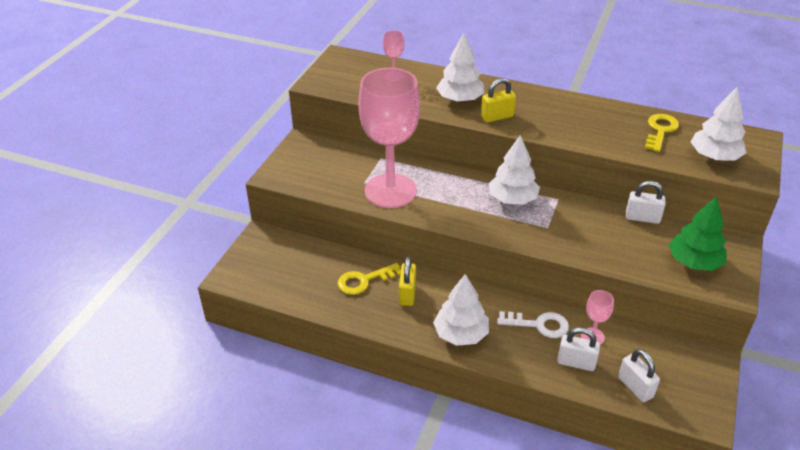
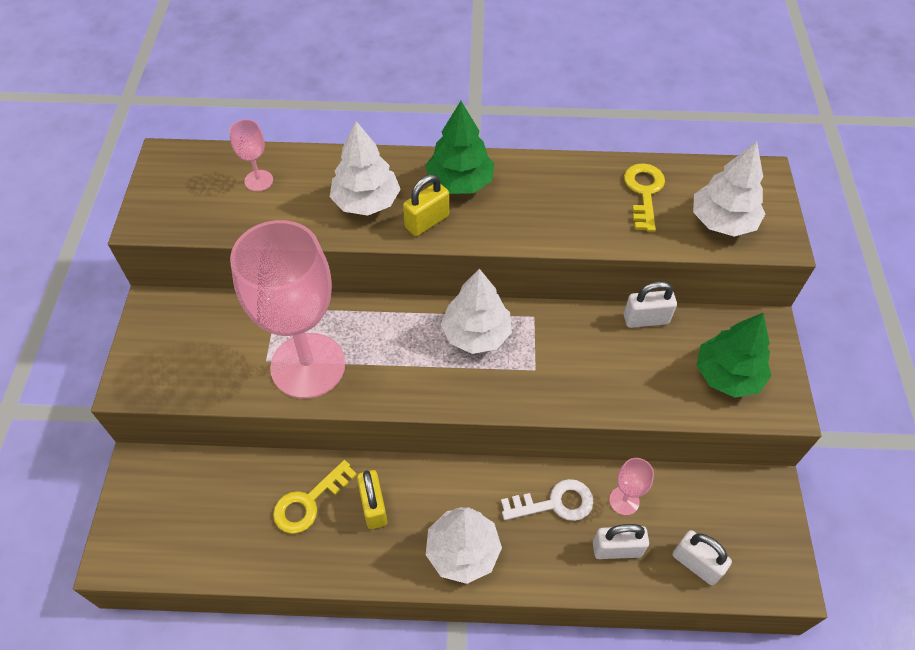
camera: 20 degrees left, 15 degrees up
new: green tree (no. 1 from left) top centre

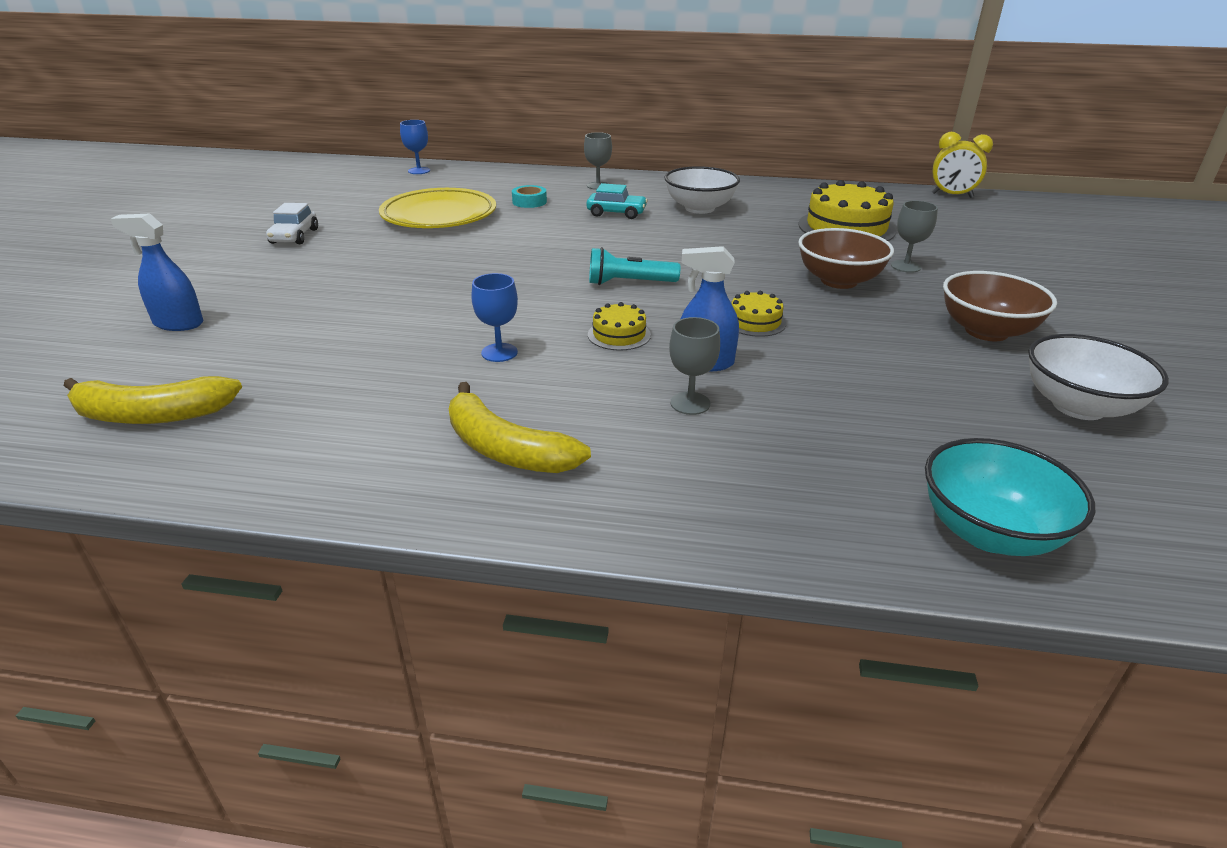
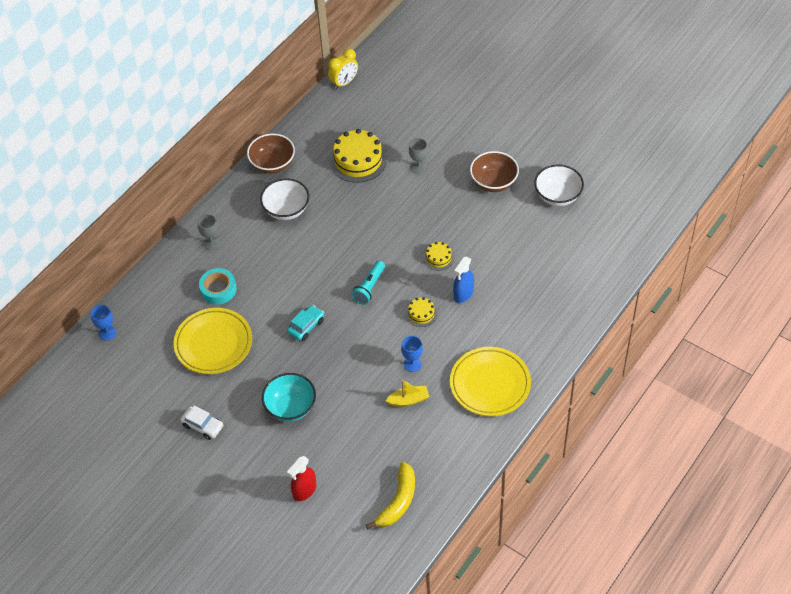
camera: 60 degrees left, 20 degrees up
gone: grey goblet (no. 2 from left) centre
new: yellow boat centre
shifted: turquoise car top centre to centre; brown bowl (no. 1 from left) top right to top centre; turquoise bowl middle right to bottom centre
swapped: yellow banana (no. 2 from left) centre to yellow plate (no. 2 from left) centre
repainted: blue spray bottle (no. 1 from left) top left to red spray bottle bottom centre
scaled: turquoise tape top centre = middle left x1.50

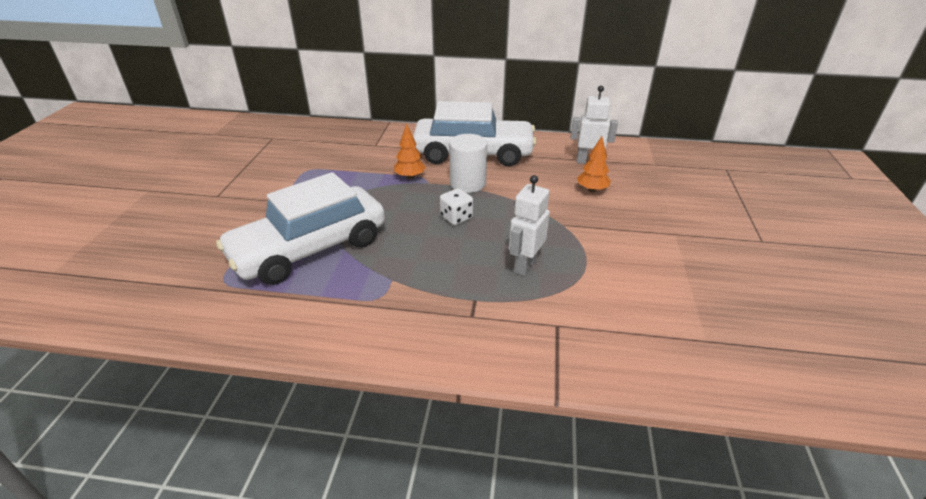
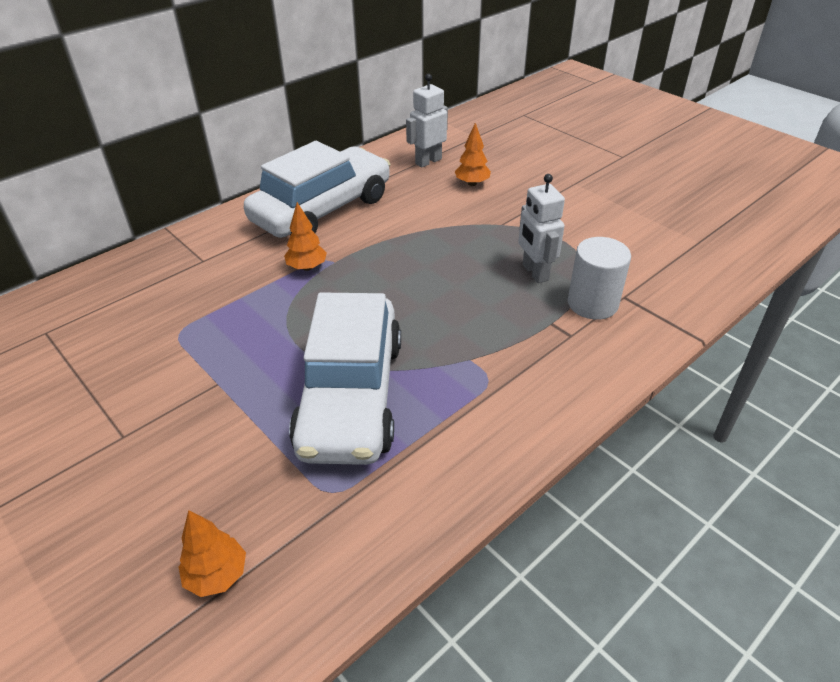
camera: 50 degrees left, 5 degrees up
gone: white dice centre
new: orange tree (no. 1 from left) bottom left
shifted: white cylinder top centre to middle right

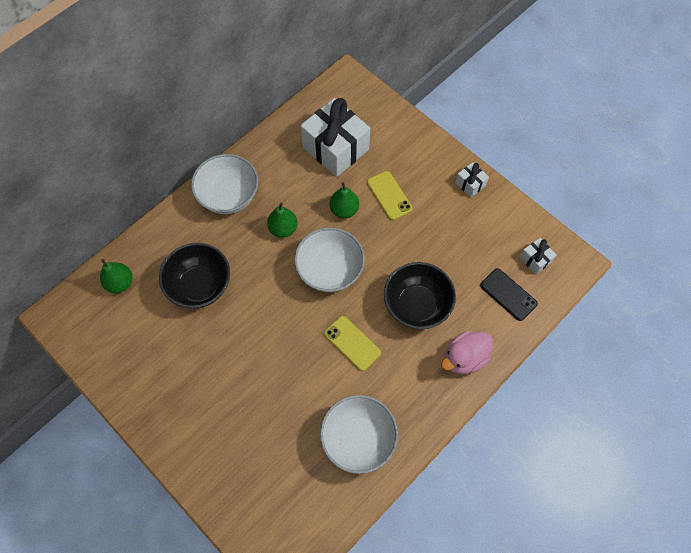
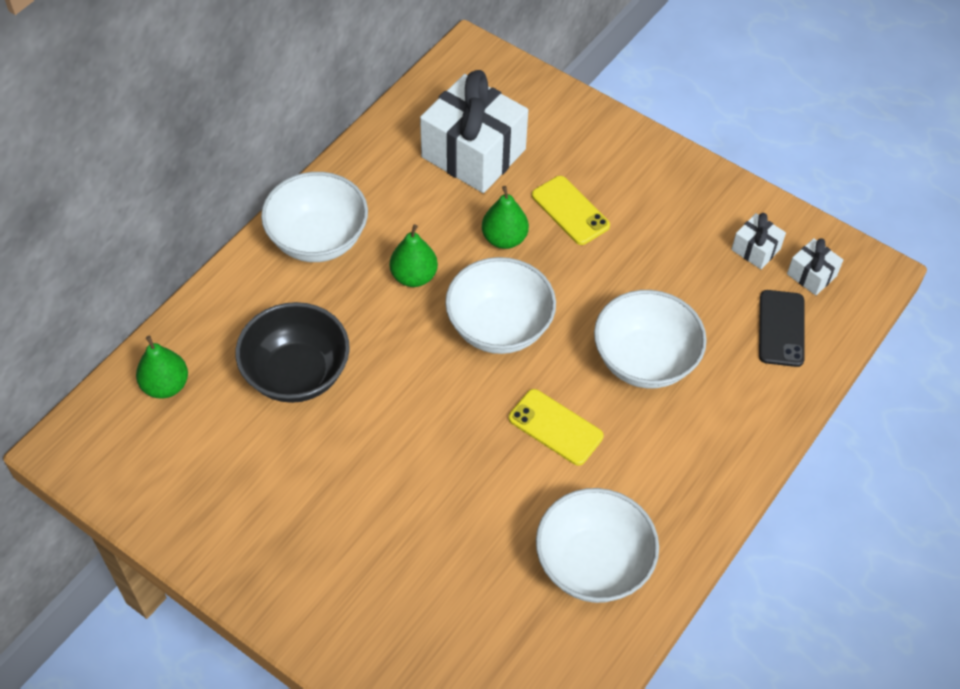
camera: 10 degrees left, 10 degrees down
gone: pink duck middle right
shifted: white gift (no. 2 from left) top right to middle right
repainted: black bowl (no. 2 from left) centre to white bowl (no. 4 from left) middle right
rotated: black phone middle right = middle right 60 degrees clockwise

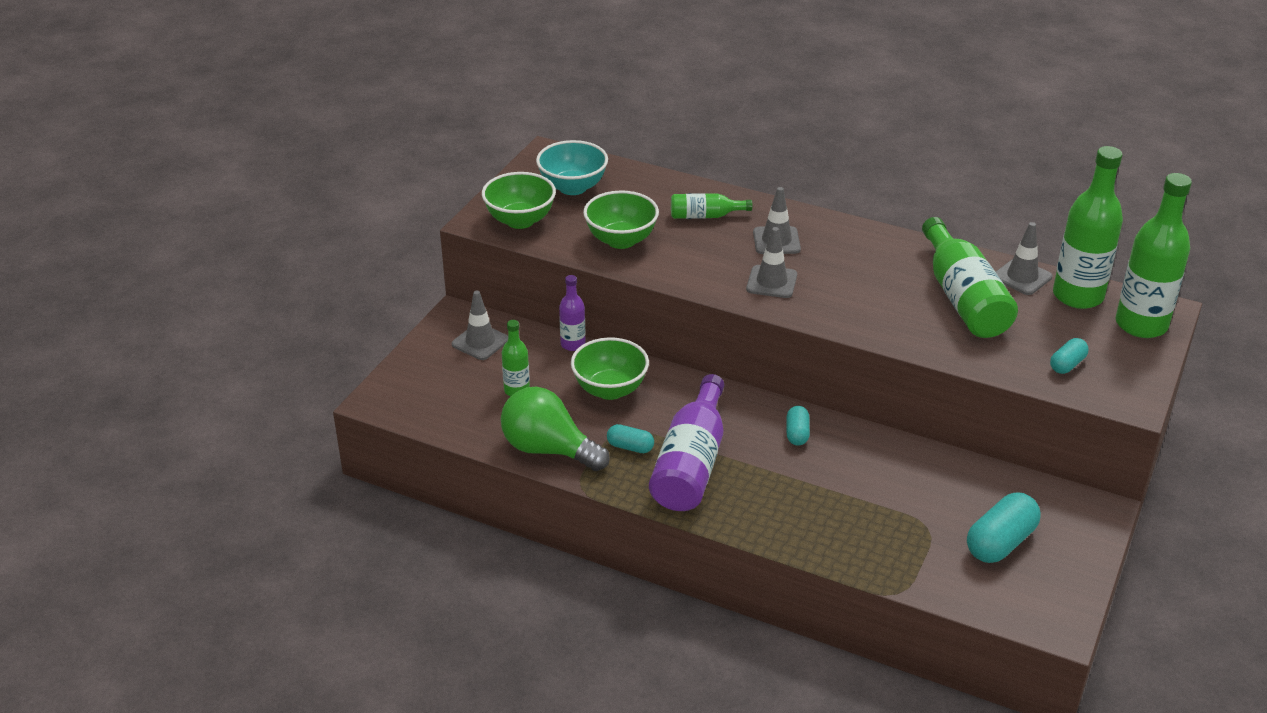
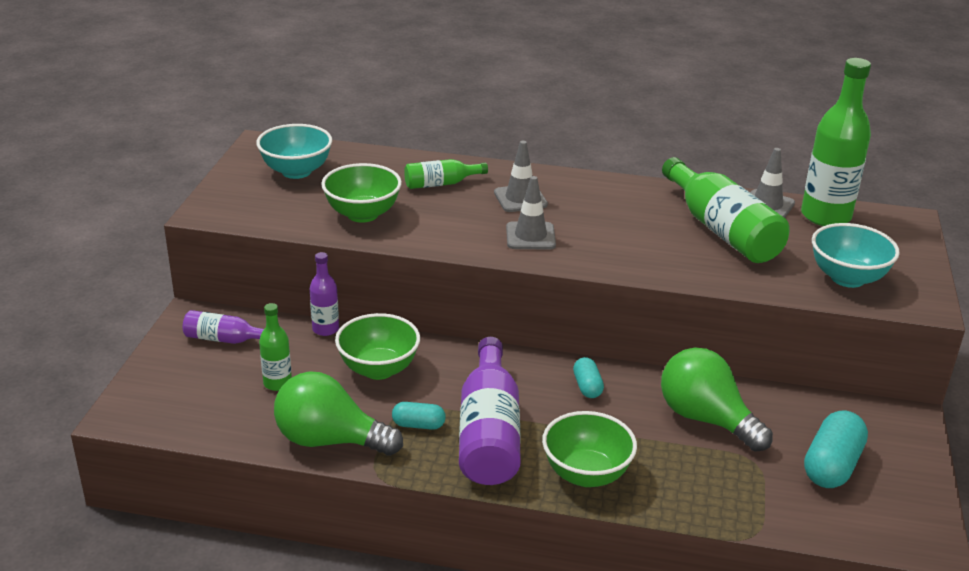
camera: 15 degrees left, 5 degrees down
gone: green bottle (no. 5 from left) middle right
new: green light bulb (no. 2 from left) bottom right
shifted: green bowl (no. 1 from left in the first image) top centre to green bowl (no. 3 from left) bottom centre
swapped: grey traffic cone (no. 1 from left) centre to purple bottle (no. 1 from left) middle left; turquoise capsule (no. 4 from left) middle right to turquoise bowl (no. 2 from left) middle right

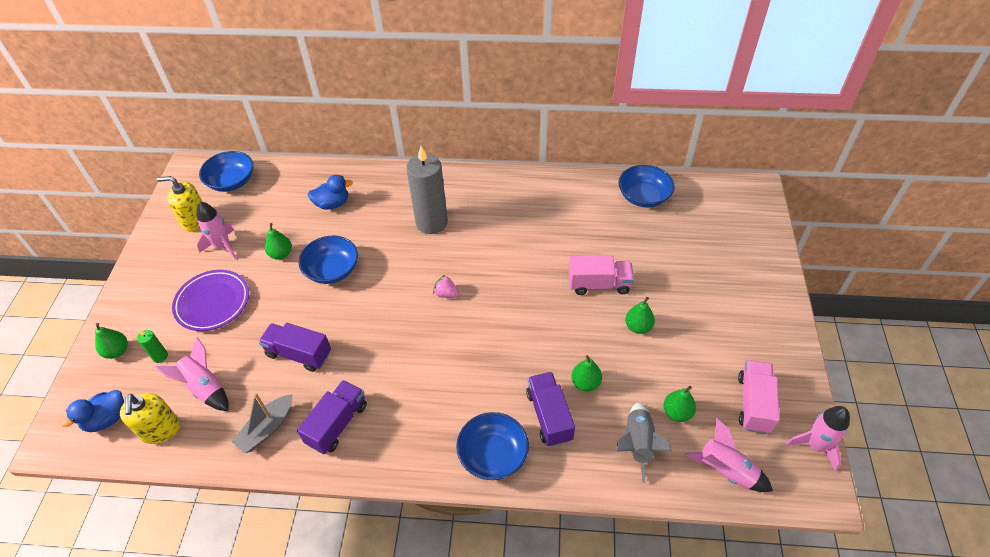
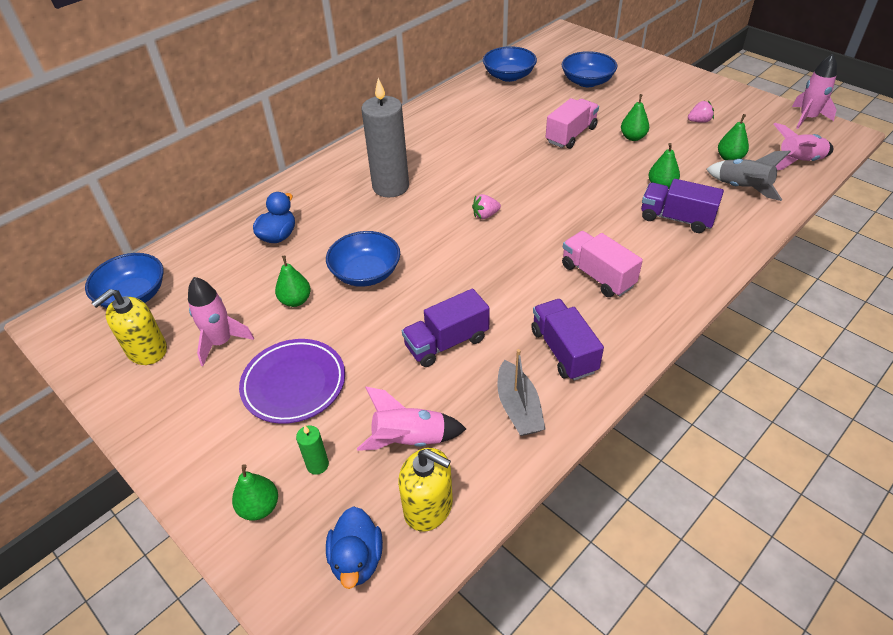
camera: 50 degrees left, 5 degrees down
new: pink strawberry (no. 2 from left) top right
shifted: blue bowl (no. 3 from left in the first image) bottom centre to blue bowl (no. 4 from left) top centre; pink truck (no. 2 from left) bottom right to middle right

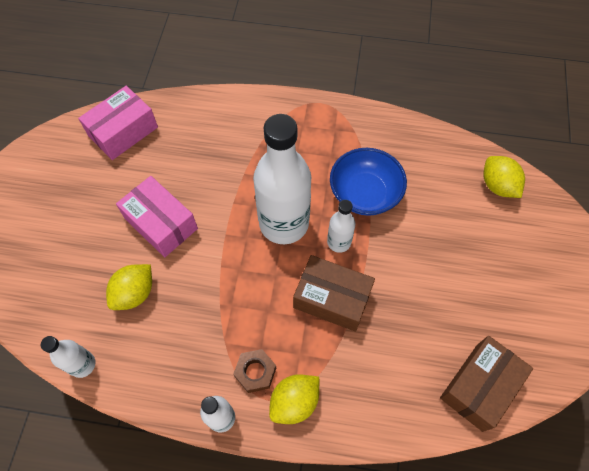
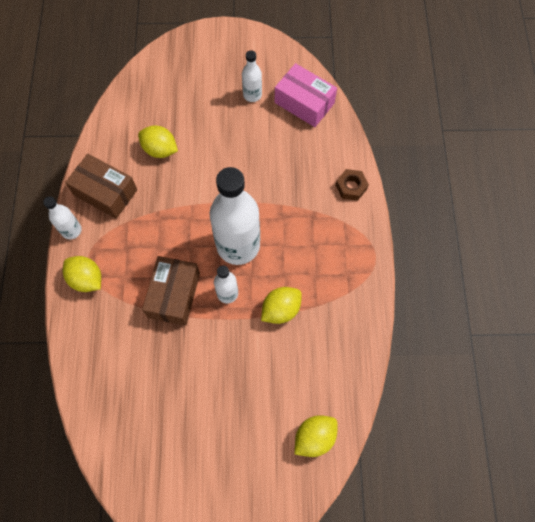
camera: 80 degrees right, 5 degrees up
gone: pink box (no. 2 from left) middle left
shifted: white bottle (no. 1 from left in the first image) bottom left to white bottle (no. 4 from left) top centre; brown nut bottom centre to centre; brown box (no. 2 from left in the first image) bottom right to brown box (no. 1 from left) middle left
swapped: blue bowl centre to yellow lemon (no. 3 from left) centre

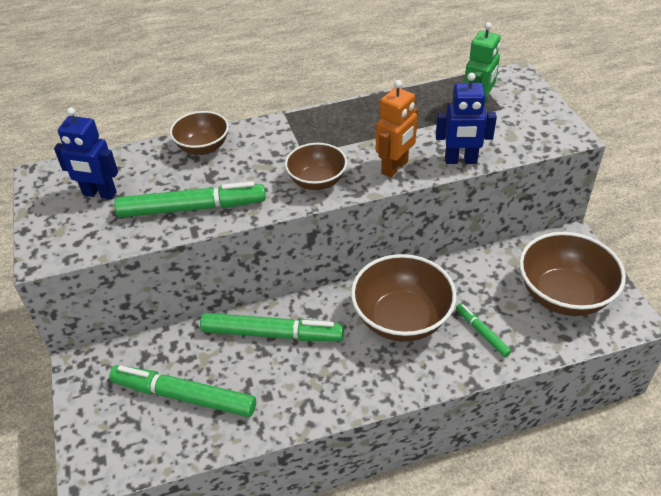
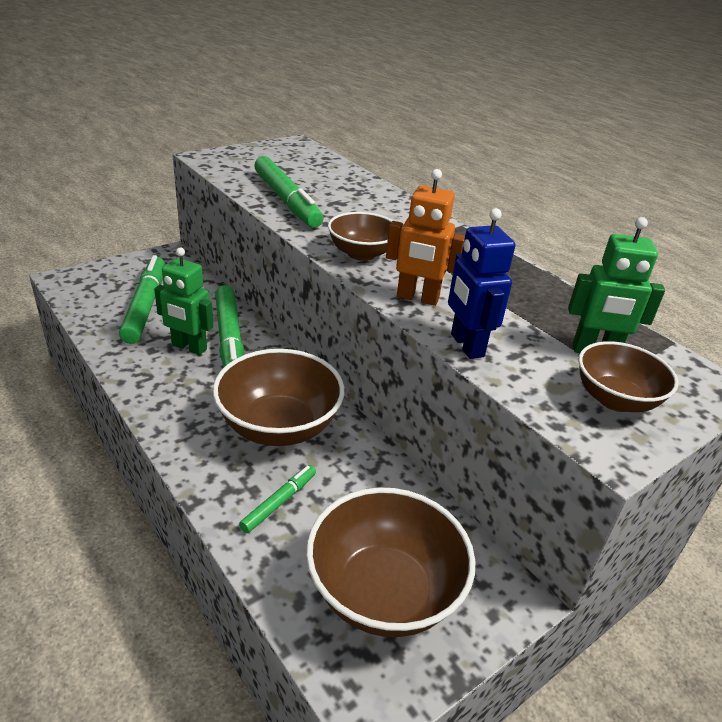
camera: 65 degrees right, 10 degrees down
gone: blue robot (no. 1 from left) top left
new: green robot (no. 1 from left) middle left
shifted: brown bowl (no. 1 from left in the first image) top left to brown bowl (no. 4 from left) middle right

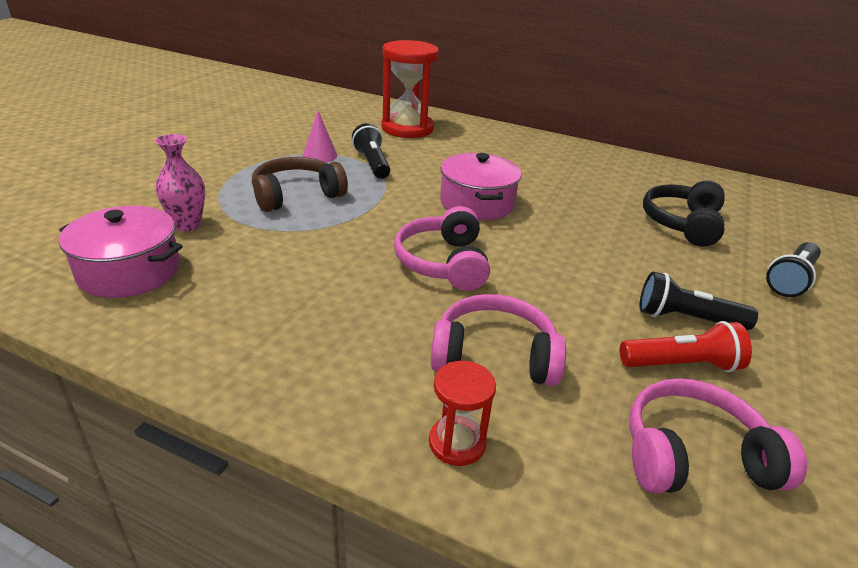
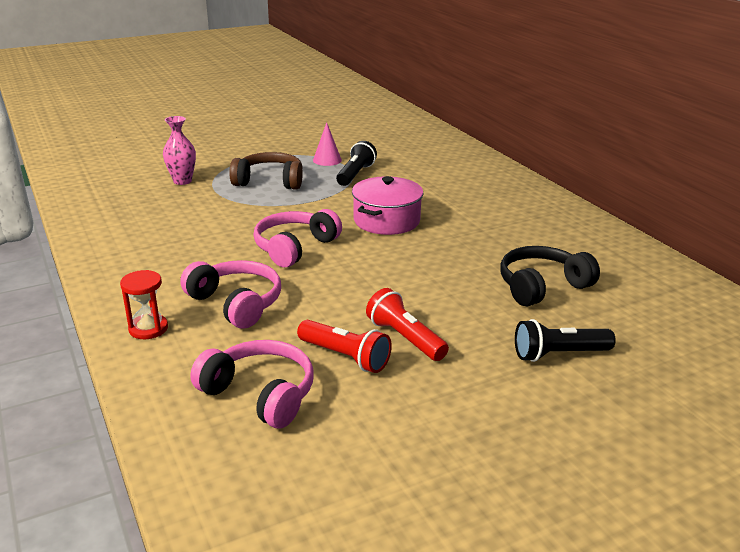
camera: 40 degrees right, 5 degrees down
gone: pink pot (no. 1 from left) middle left; red hourglass (no. 1 from left) top centre
repainted: black flashlight (no. 2 from left) middle right to red flashlight (no. 2 from left) centre

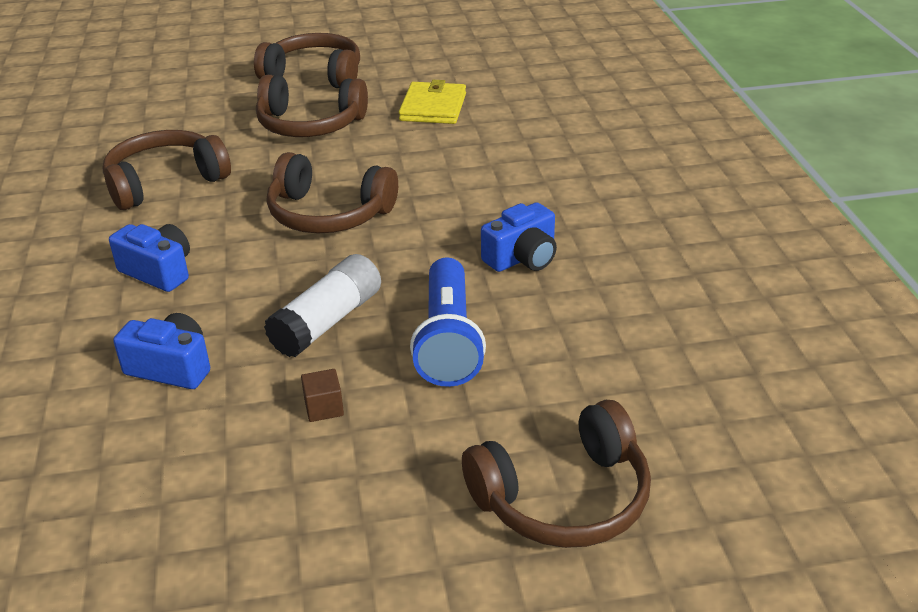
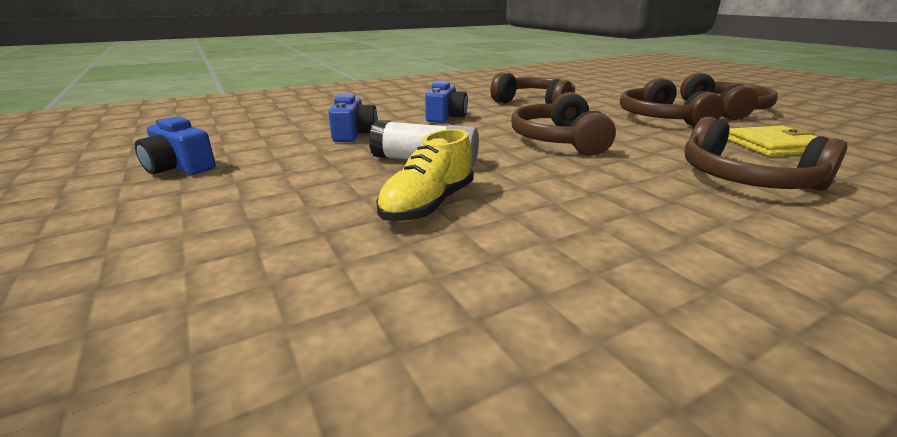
camera: 70 degrees right, 10 degrees down
gone: brown cube centre
shifted: brown headphones (no. 5 from left) bottom centre to middle right; blue camera (no. 3 from left in the first image) centre to blue camera (no. 1 from left) top left
swapped: blue flashlight centre to yellow shoe centre

